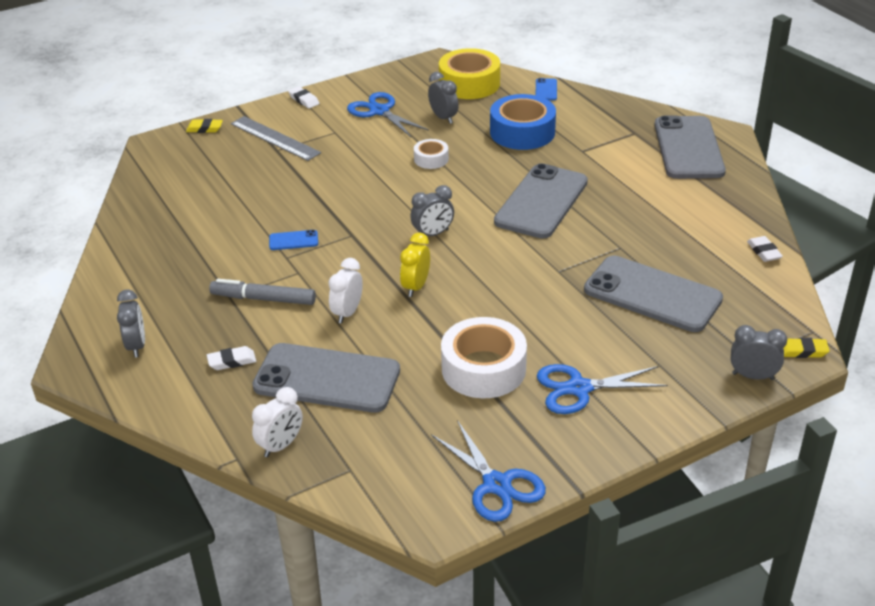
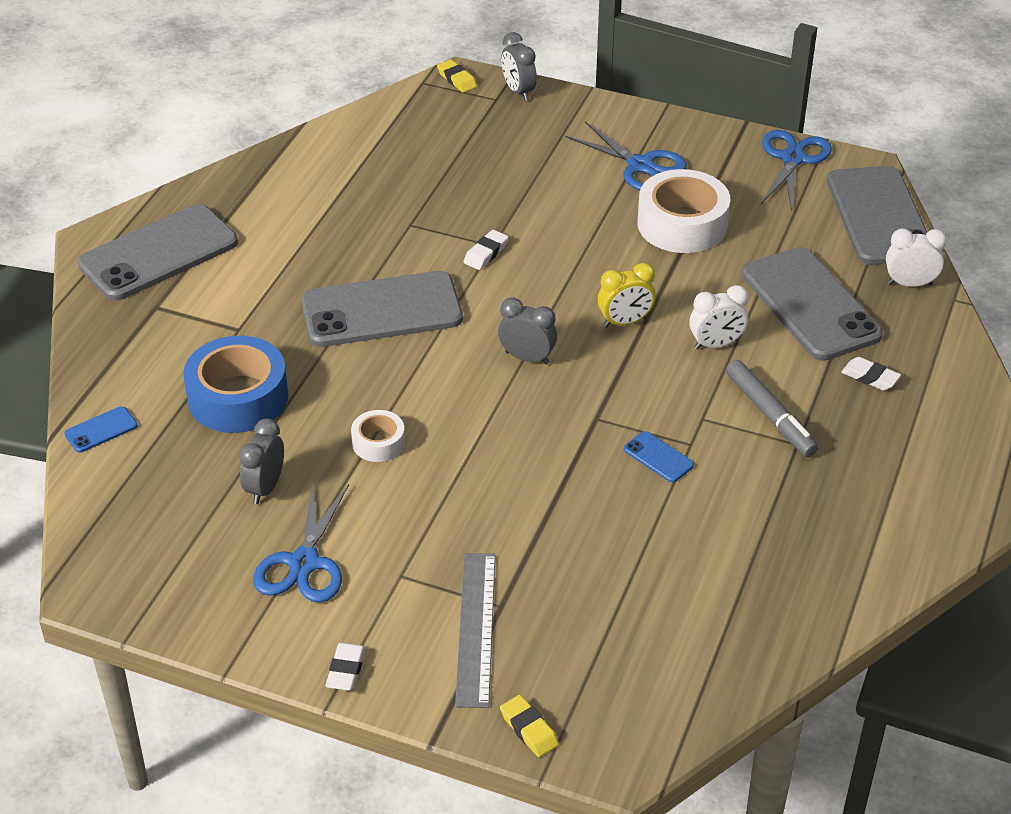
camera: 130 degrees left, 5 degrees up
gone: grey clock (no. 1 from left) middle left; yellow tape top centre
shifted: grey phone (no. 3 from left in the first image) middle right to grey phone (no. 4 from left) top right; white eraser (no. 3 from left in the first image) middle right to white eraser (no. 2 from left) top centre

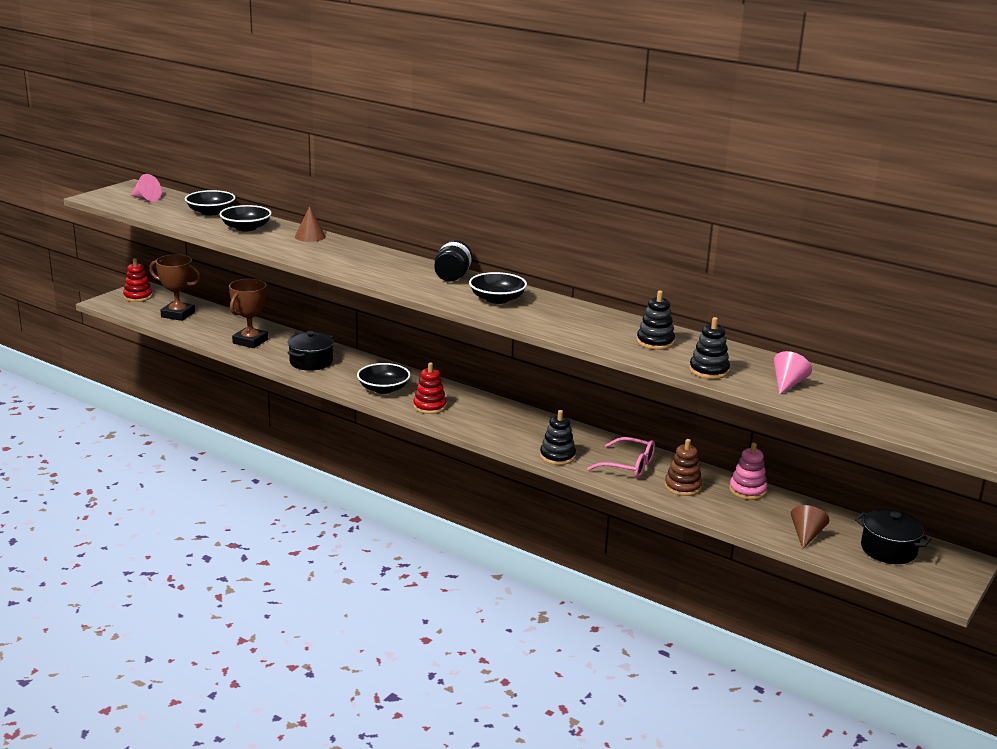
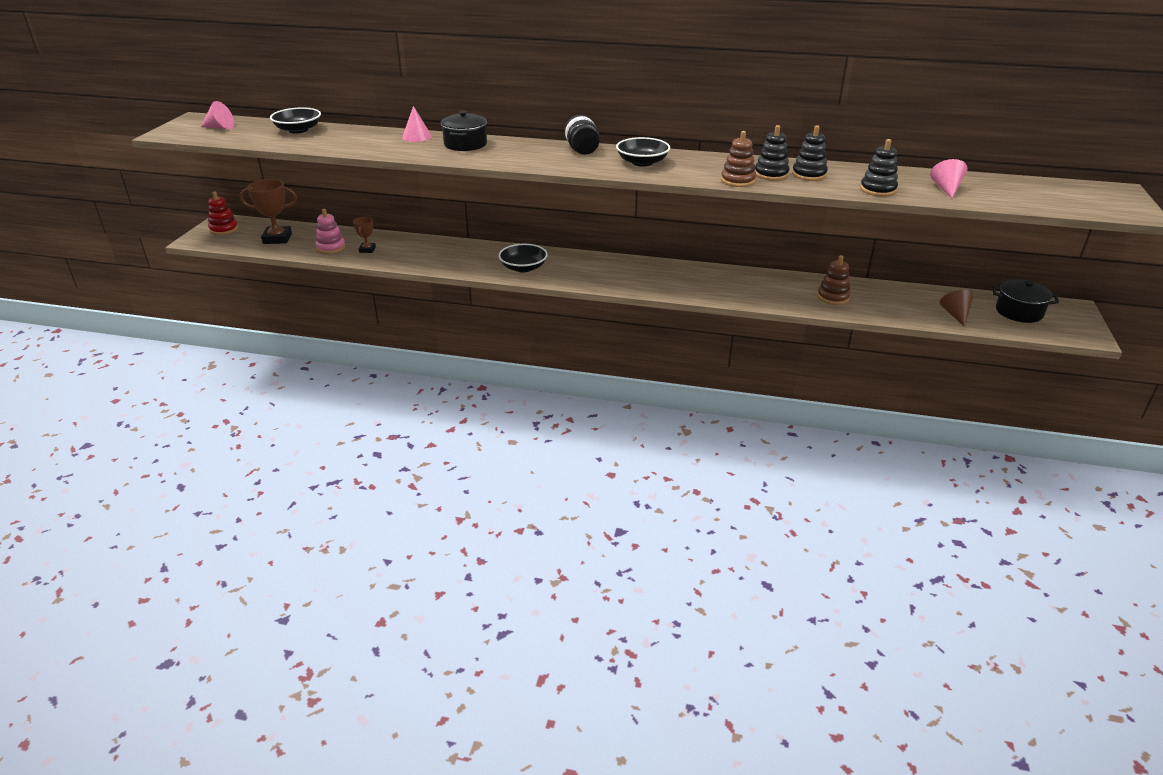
camera: 20 degrees left, 10 degrees up
gone: black bowl (no. 2 from left) top left; red stacking toy (no. 2 from left) centre; pink glasses centre
new: brown stacking toy (no. 1 from left) top centre
shifted: black pot (no. 1 from left) middle left to top centre; black stacking toy (no. 1 from left) centre to top centre; pink stacking toy middle right to top left
repainted: brown cone (no. 1 from left) top left to pink cone (no. 2 from left) top centre
scaled: brown trophy (no. 2 from left) middle left = top left x0.55

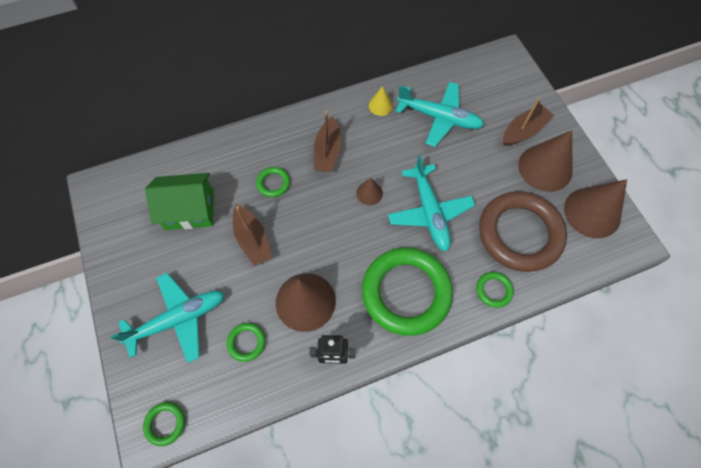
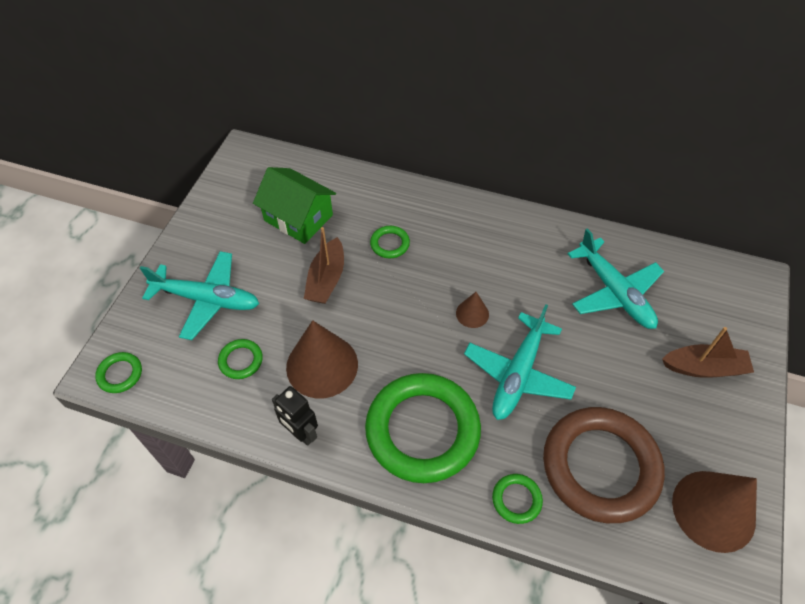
camera: 40 degrees right, 10 degrees down
gone: brown boat (no. 2 from left) top centre; yellow cone top centre; brown cone (no. 3 from left) middle right

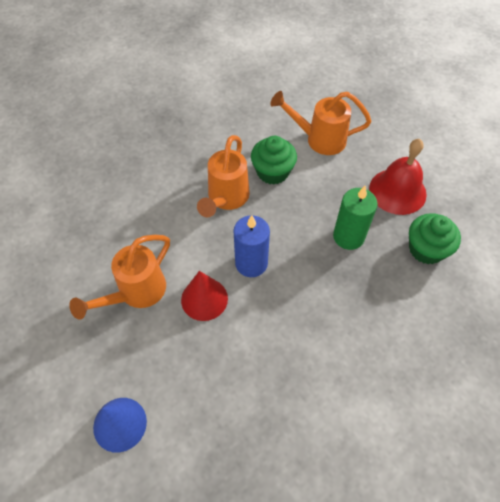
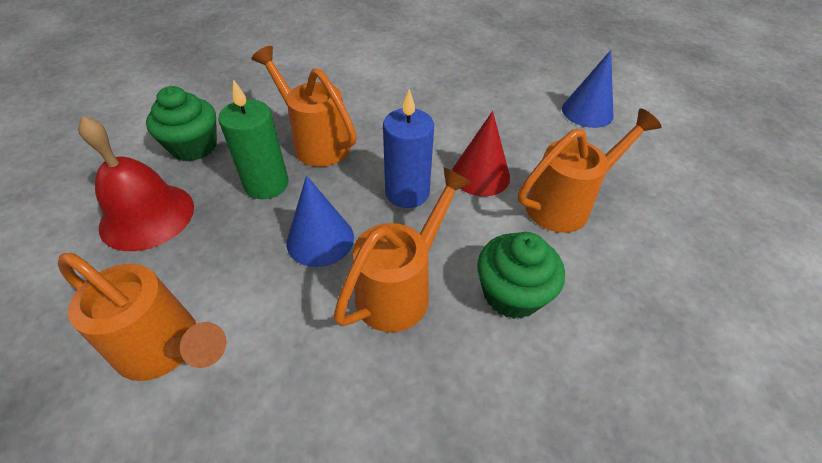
camera: 160 degrees left, 10 degrees down
new: orange watering can (no. 2 from left) top centre; blue cone (no. 1 from left) centre
shifted: green cupcake (no. 1 from left in the first image) top centre to green cupcake (no. 2 from left) centre

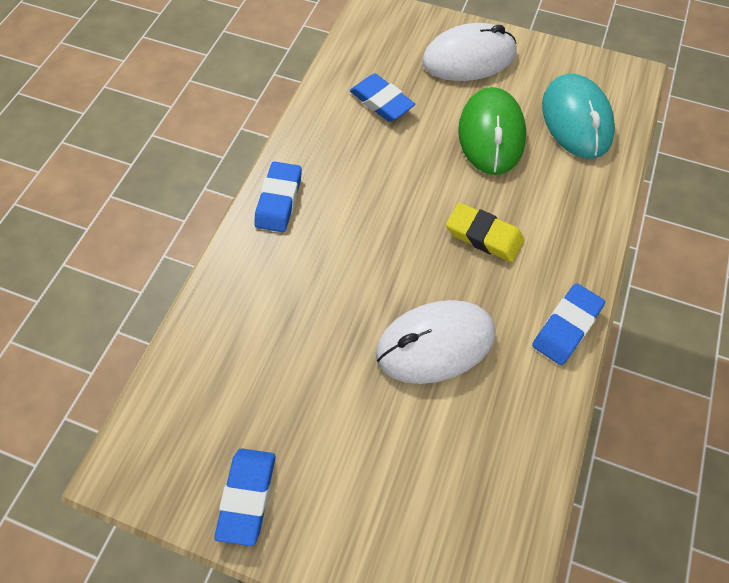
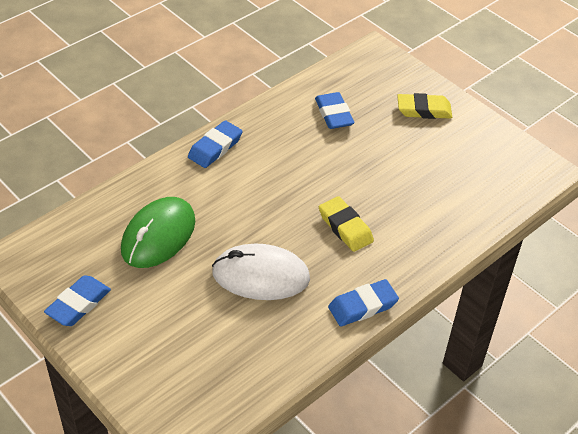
camera: 25 degrees right, 15 degrees down
gone: turquoise mouse top right
shifted: green mouse top right to middle left
swapped: white mouse (no. 2 from left) top centre to yellow eraser (no. 2 from left) top right

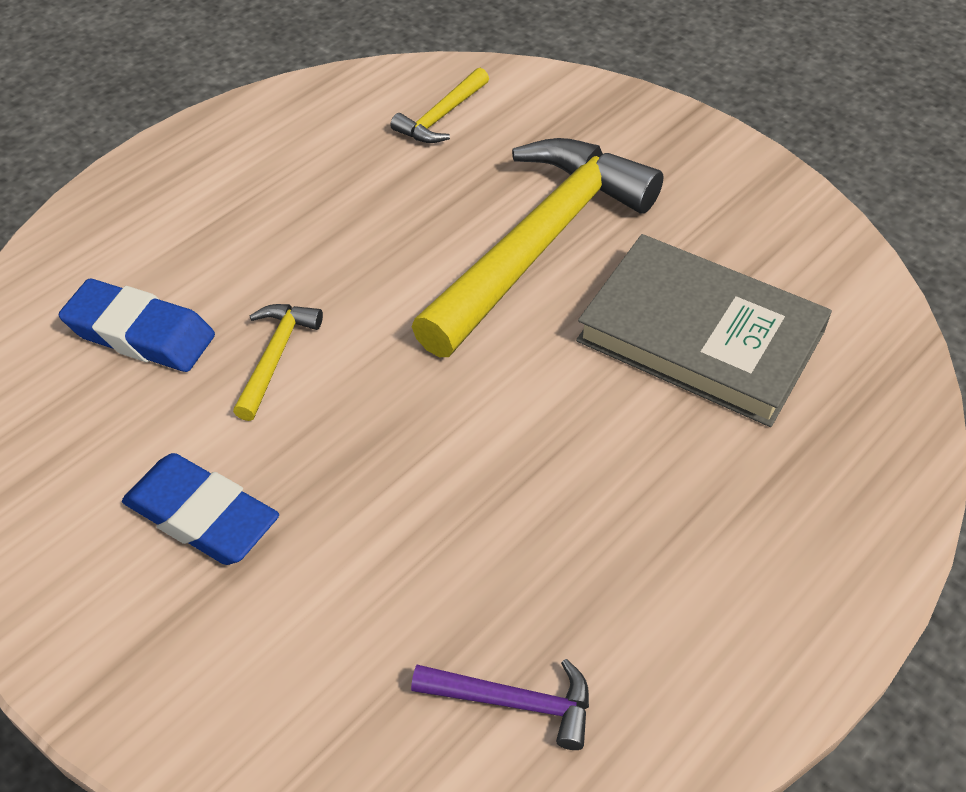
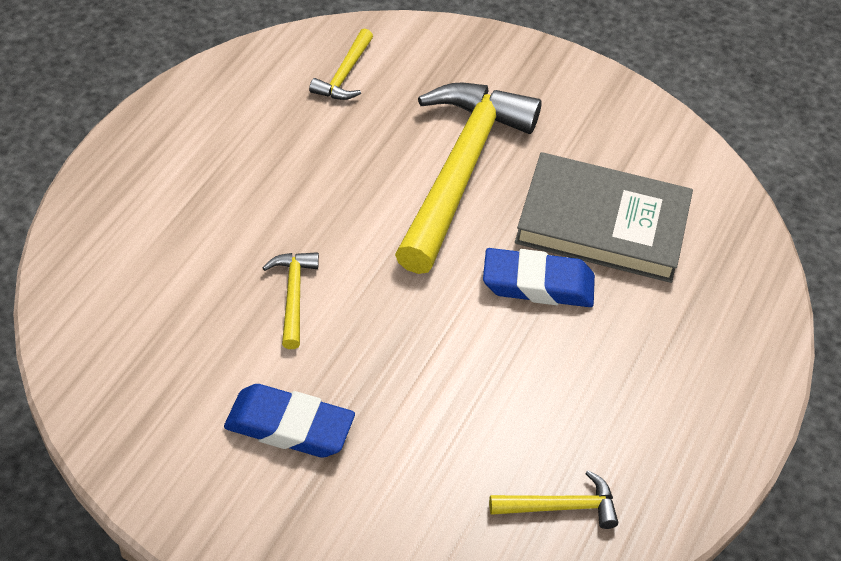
camera: 20 degrees left, 0 degrees up
shifted: blue eraser (no. 1 from left in the first image) middle left to blue eraser (no. 2 from left) centre
repainted: purple hammer bottom centre to yellow hammer (no. 4 from left) bottom centre

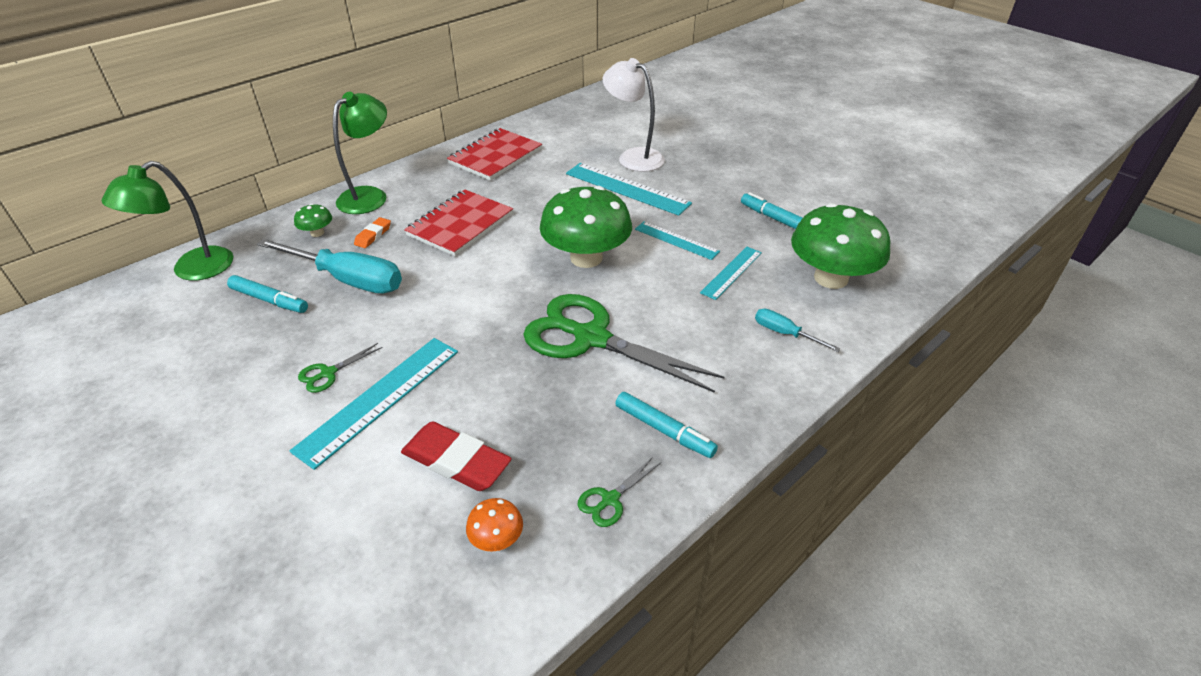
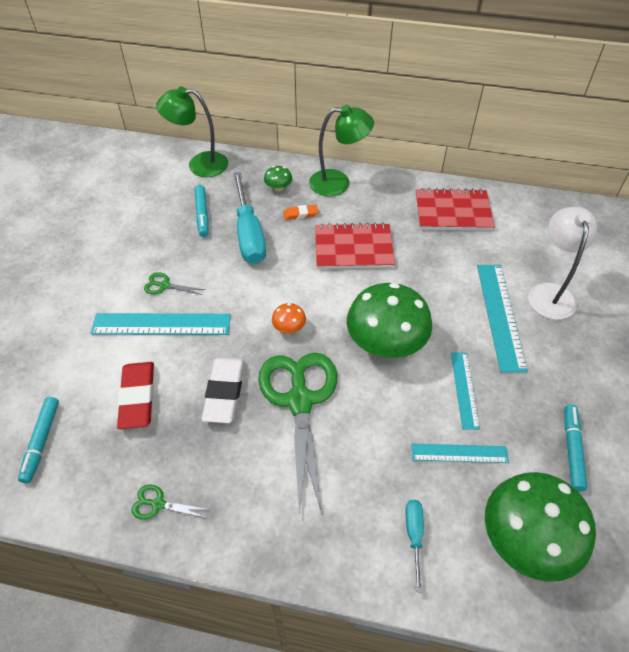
camera: 55 degrees right, 10 degrees up
new: white eraser centre
shifted: orange mushroom bottom centre to centre; turquoise marker (no. 2 from left in the first image) centre to turquoise marker (no. 1 from left) bottom left

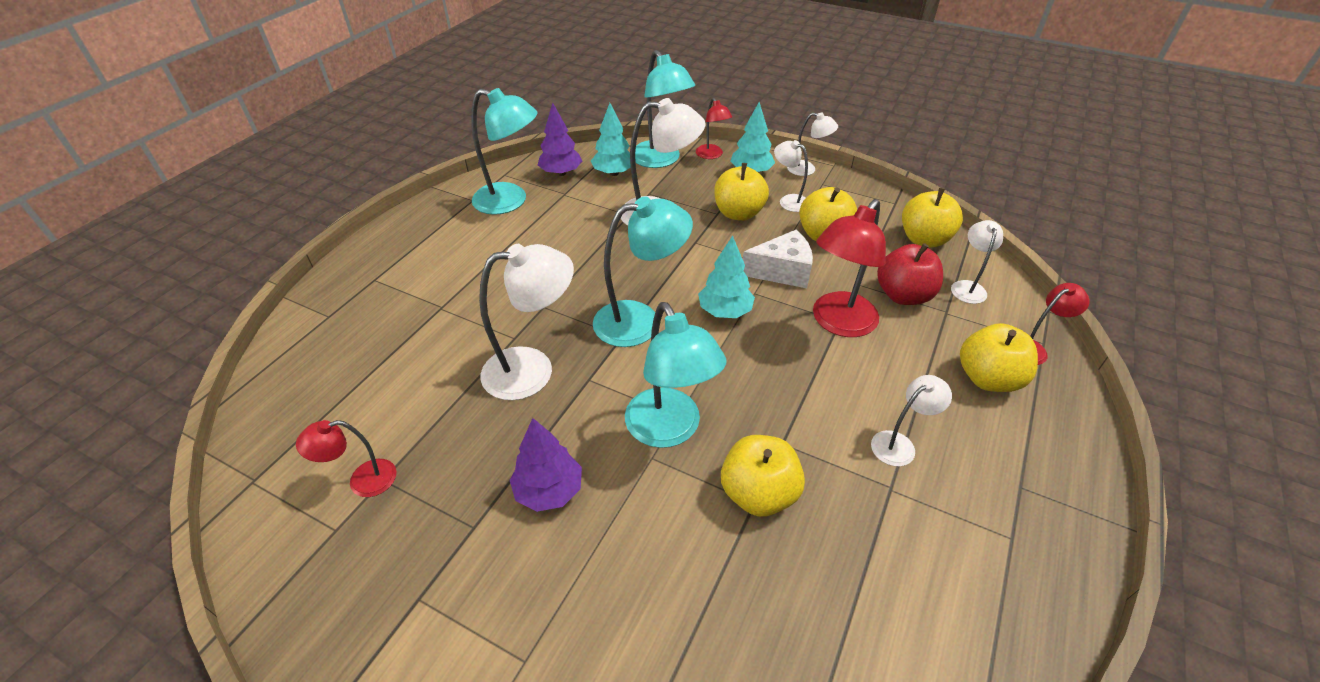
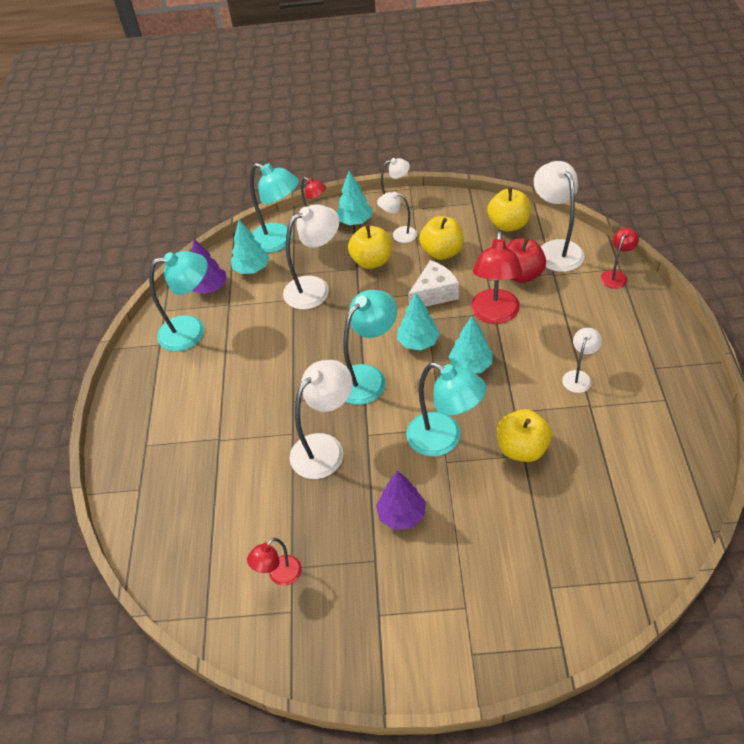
camera: 25 degrees left, 5 degrees up
gone: yellow apple (no. 5 from left) middle right
new: turquoise tree (no. 4 from left) centre
scaled: white lamp (no. 6 from left in the first image) middle right = top right x1.81

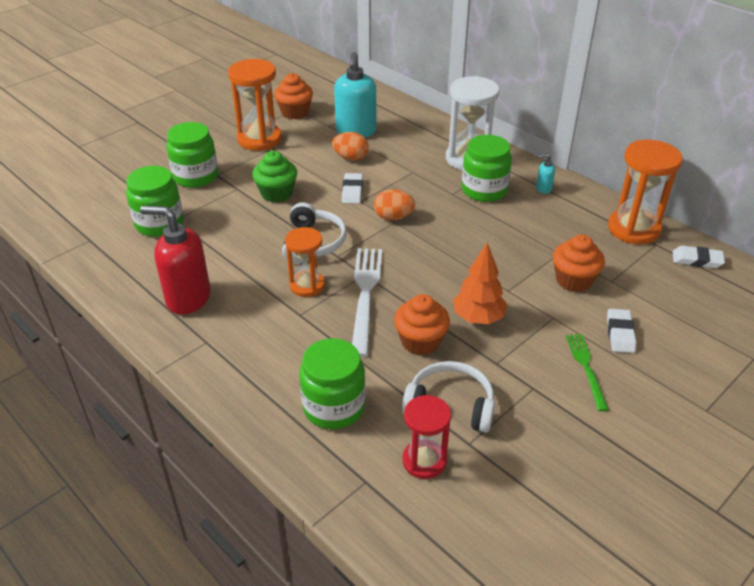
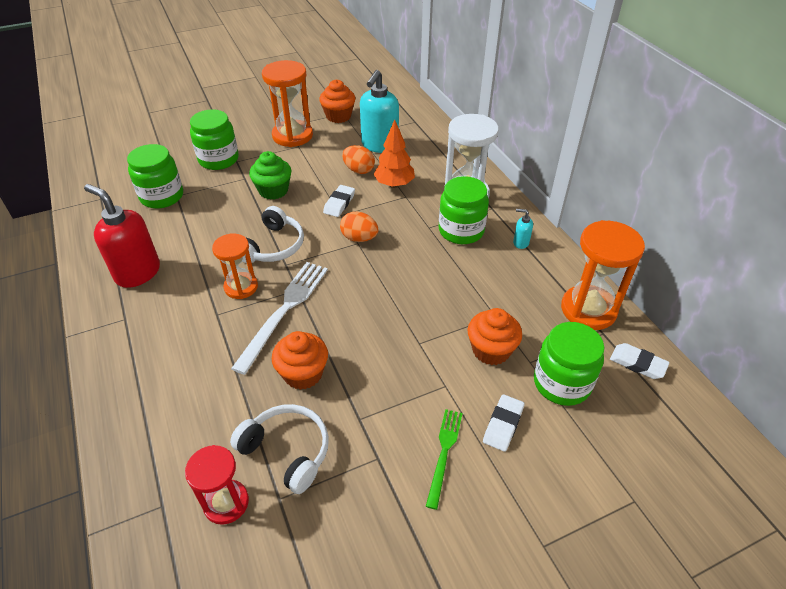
camera: 20 degrees right, 5 degrees up
shifted: green jar (no. 3 from left in the first image) centre to green jar (no. 4 from left) middle right; orange tree centre to top centre

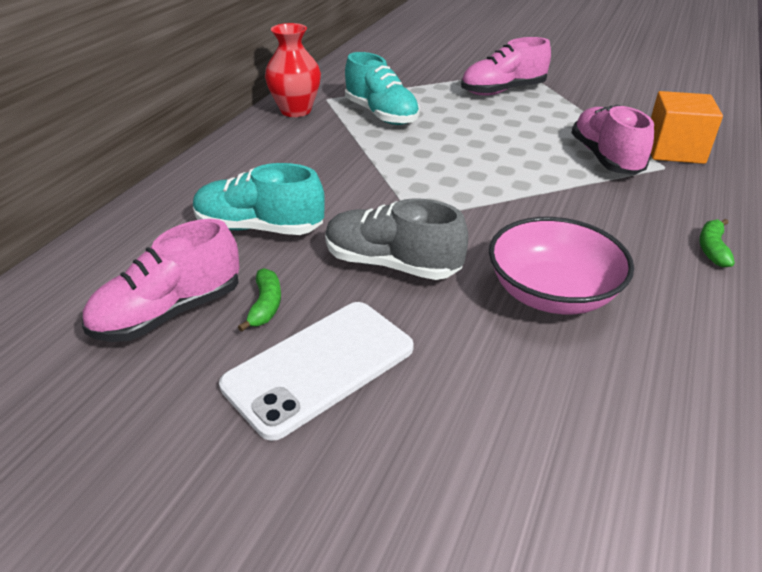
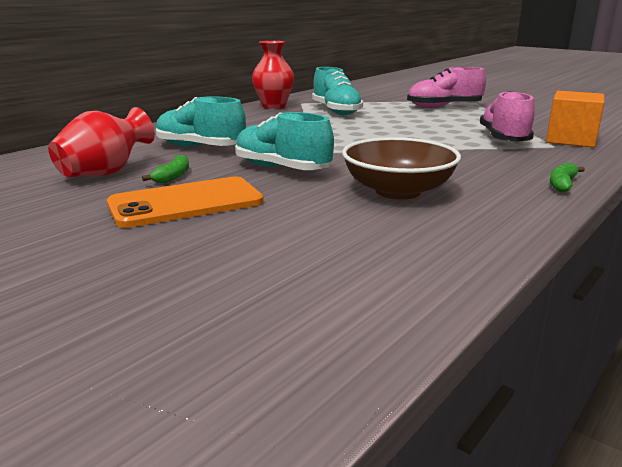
camera: 15 degrees right, 15 degrees down
swapped: pink shoe (no. 1 from left) middle left to red vase (no. 1 from left) top left
repainted: white phone centre to orange phone middle left; grey shoe centre to turquoise shoe (no. 2 from left) top centre; pink bowl middle right to brown bowl centre

